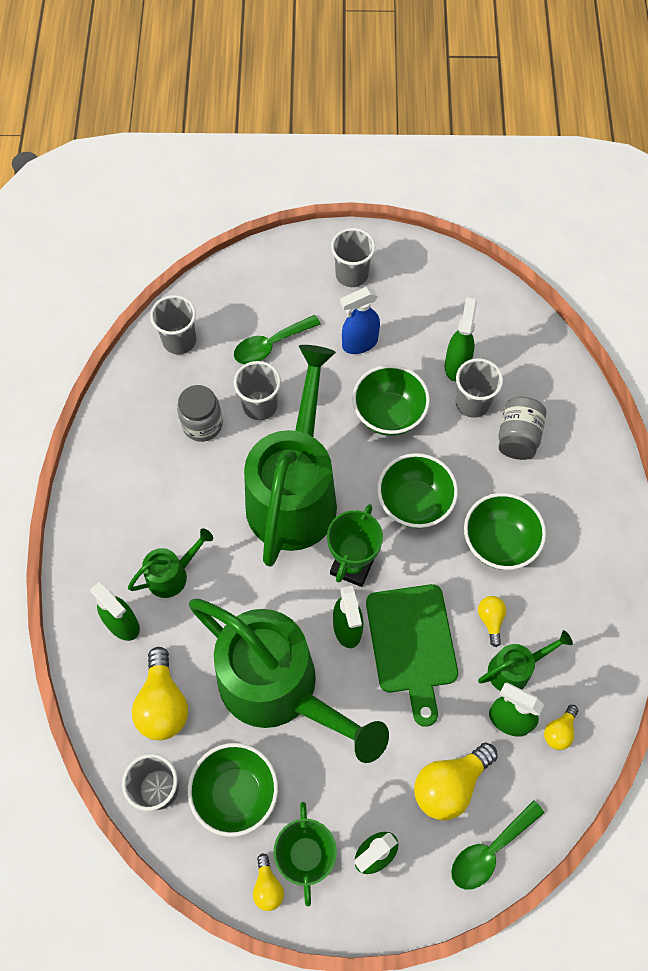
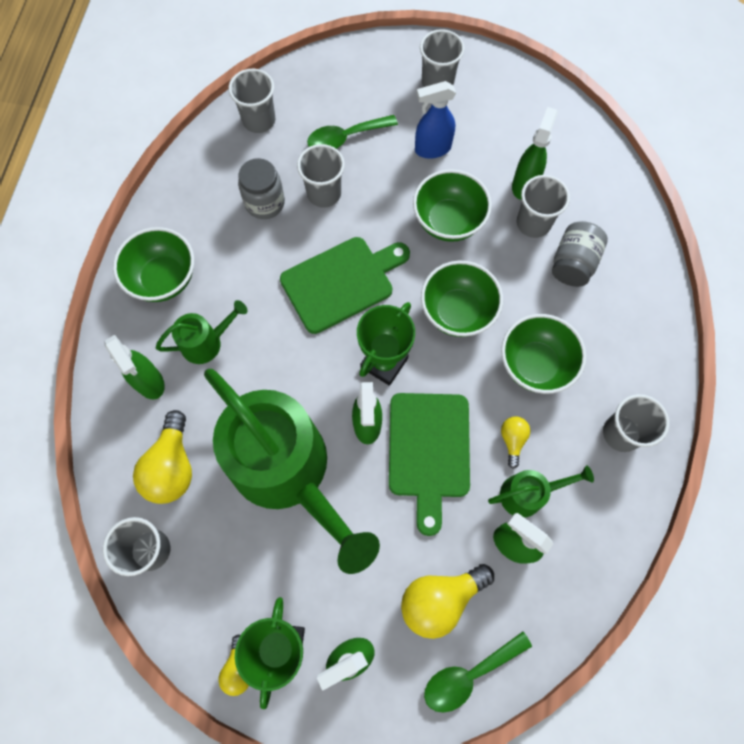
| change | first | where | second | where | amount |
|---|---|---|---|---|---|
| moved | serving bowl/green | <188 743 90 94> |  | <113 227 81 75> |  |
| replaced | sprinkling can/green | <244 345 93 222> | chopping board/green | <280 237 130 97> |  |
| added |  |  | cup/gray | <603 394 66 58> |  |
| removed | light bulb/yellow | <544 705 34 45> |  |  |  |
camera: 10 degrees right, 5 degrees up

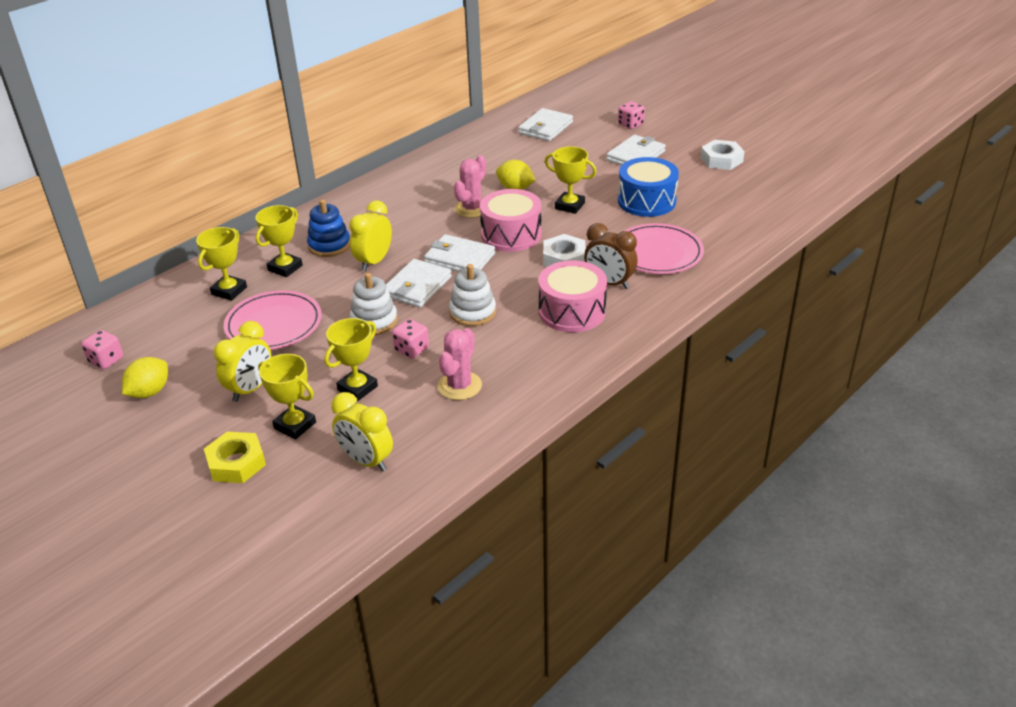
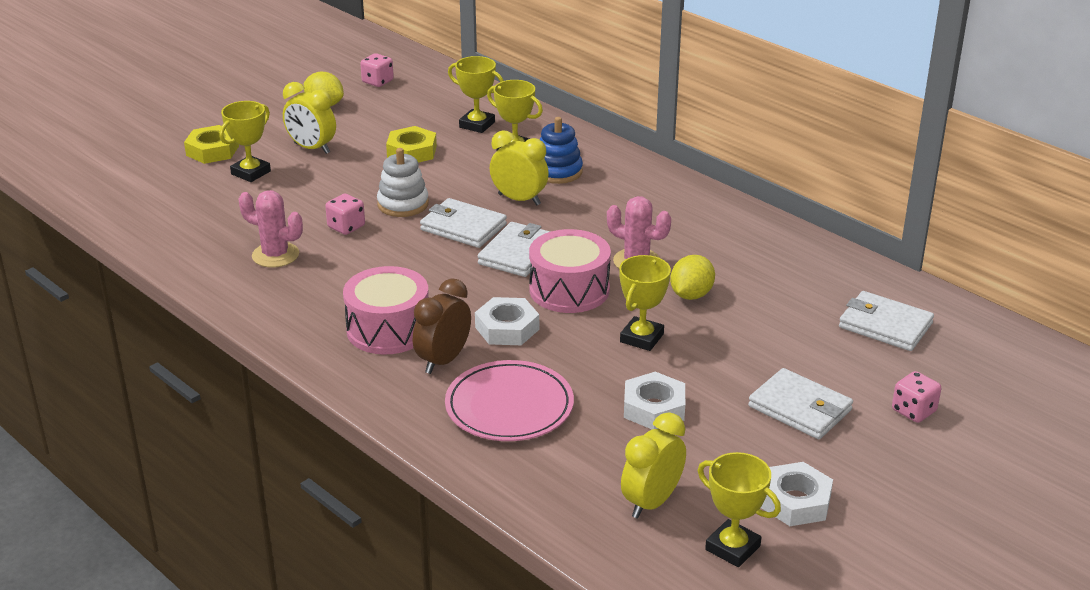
| change | first | where | second | where | amount |
|---|---|---|---|---|---|
| replaced | flat dish/pink | <224 290 98 60> | hex nut/yellow | <386 126 51 37> |  |
| moved | bedside clock/yellow | <331 392 62 80> |  | <621 412 65 107> |  |
| replaced | toy drum/cobalt | <618 157 61 60> | hex nut/snow-white | <624 372 61 57> |  |
| moved | award cup/yellow | <324 318 54 83> |  | <698 452 83 115> |  |
| removed | ring stacker/snow-white | <449 264 47 62> |  |  |  |
camera: 90 degrees right, 5 degrees down

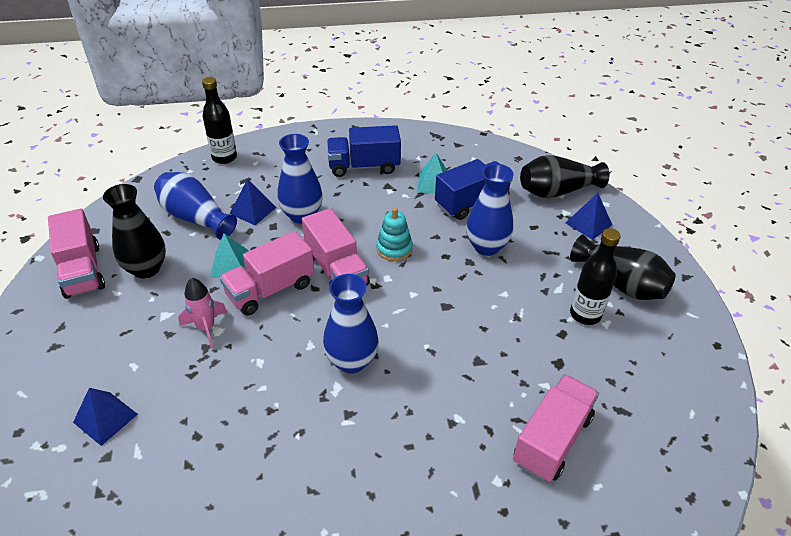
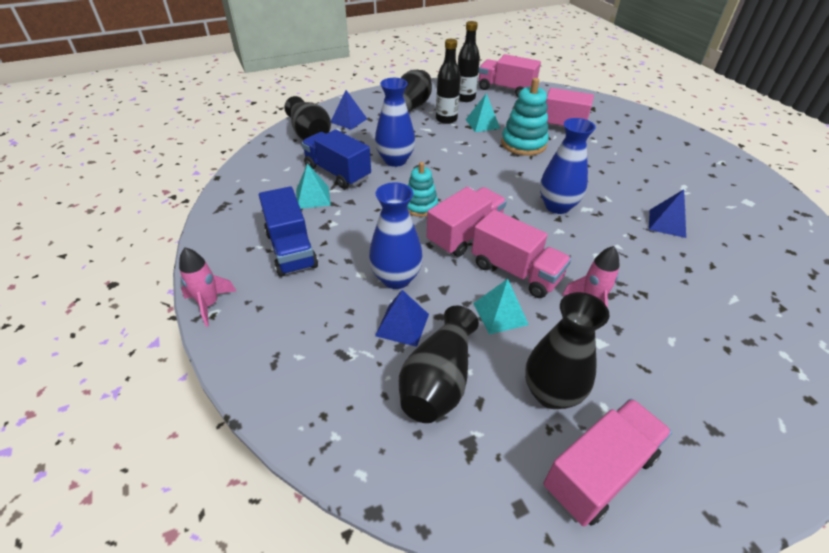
| change | first | where | second | where | amount |
|---|---|---|---|---|---|
| added |  |  | spaceship/pink | <179 247 57 80> |  |
| recoloured | vase/cobalt | <154 172 83 67> | vase/jet-black | <399 305 80 118> |  |
| moved | bottle/jet-black | <202 77 35 87> |  | <458 21 22 81> |  |
| added |  |  | pyramid shape/turquoise | <466 93 34 39> |  |
| added |  |  | truck/pink | <479 54 62 43> |  |
| added |  |  | ring stacker/turquoise | <501 78 48 78> |  |
| moved | pyramid shape/cobalt | <73 388 65 58> |  | <649 189 37 49> |  |
camera: 105 degrees left, 0 degrees up

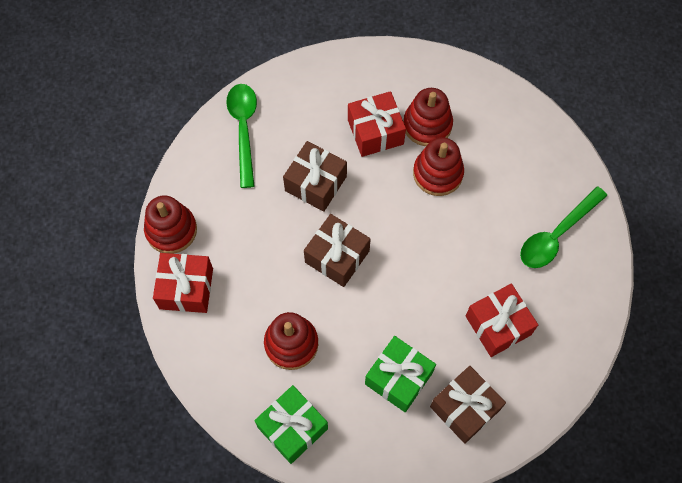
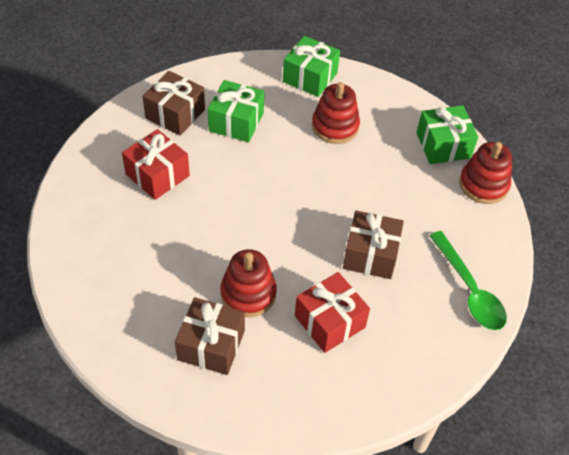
| change | first | where | second | where | amount |
|---|---|---|---|---|---|
| moved | gift/brown | <304 214 67 73> |  | <175 297 70 78> |  |
| recoloured | gift/red | <153 253 60 60> | gift/green | <416 105 62 59> |  |
| removed | ring stacker/red | <403 88 50 58> |  |  |  |
| removed | spoon/green | <520 186 87 82> |  |  |  |
camera: 160 degrees right, 15 degrees down

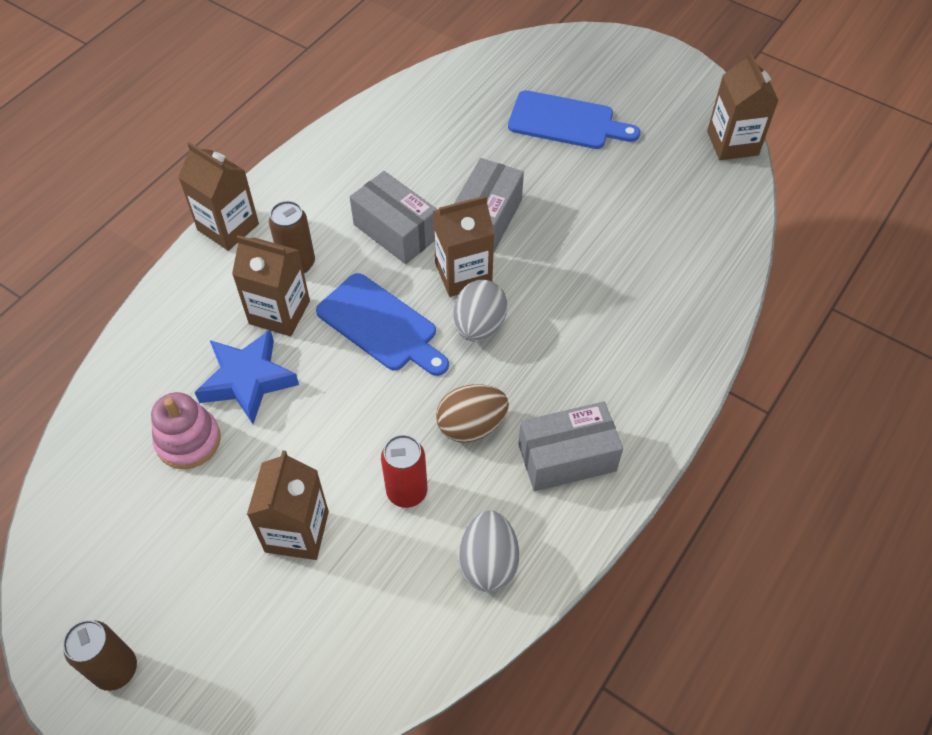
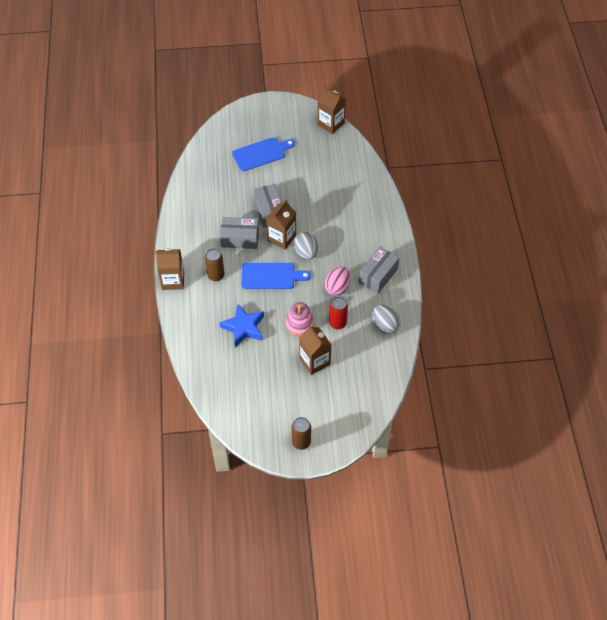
| change | first | where | second | where | amount |
|---|---|---|---|---|---|
| moved | ring stacker/pink | <151 392 70 77> |  | <286 302 28 35> |  |
| recoloured | egg shape/brown | <436 384 73 59> | egg shape/pink | <325 267 26 29> |  |
| removed | juice carton/brown | <232 235 78 101> |  |  |  |
camera: 40 degrees left, 0 degrees up

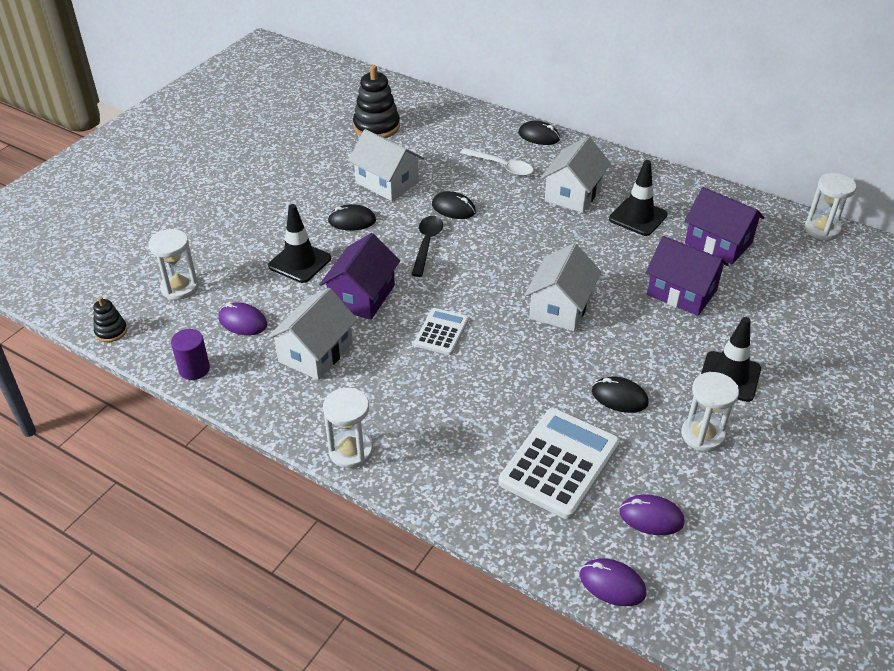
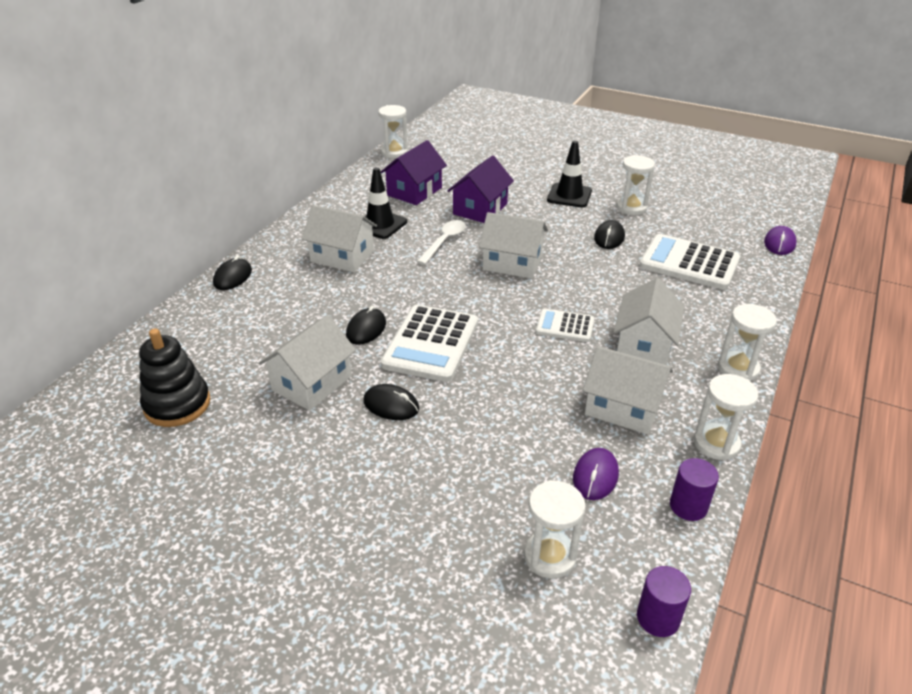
| change | first | where | second | where | amount |
|---|---|---|---|---|---|
| turned | PC mouse/jet-black | <328 204 48 27> |  | <364 384 55 36> | 60 degrees counterclockwise |
| replaced | spoon/jet-black | <411 216 32 61> | adding machine/snow-white | <381 305 97 77> |  |
| moved | spoon/snow-white | <460 148 74 28> |  | <417 220 49 45> |  |
| added |  |  | toy house/snow-white | <613 278 71 87> |  |
| replaced | ring stacker/jet-black | <93 297 34 45> | solid cylinder/royal purple | <637 566 54 71> |  |
| added |  |  | sand timer/snow-white | <694 374 64 87> |  |
| removed | road cone/jet-black | <268 204 63 79> |  |  |  |
| removed | toy house/royal purple | <319 233 81 87> |  |  |  |
| removed | PC mouse/royal purple | <619 494 66 41> |  |  |  |
camera: 95 degrees left, 5 degrees down

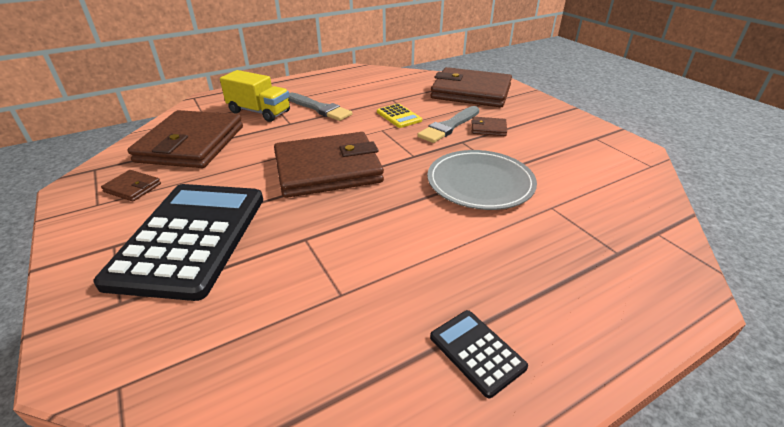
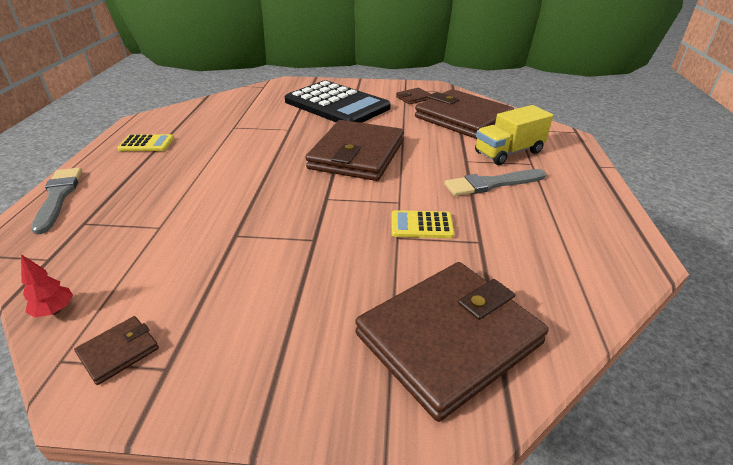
| change | first | where | second | where | amount |
|---|---|---|---|---|---|
| added |  |  | toy tree/red | <21 254 52 63> |  |
| moved | paint brush/gray | <417 106 62 37> |  | <31 168 51 67> |  |
| moved | wallet/brown | <471 117 36 19> |  | <74 316 85 69> |  |
| recoloured | adding machine/jet-black | <430 310 98 88> | adding machine/yellow | <117 134 57 17> |  |
| removed | flat dish/gray | <427 150 110 60> |  |  |  |
camera: 125 degrees right, 0 degrees up

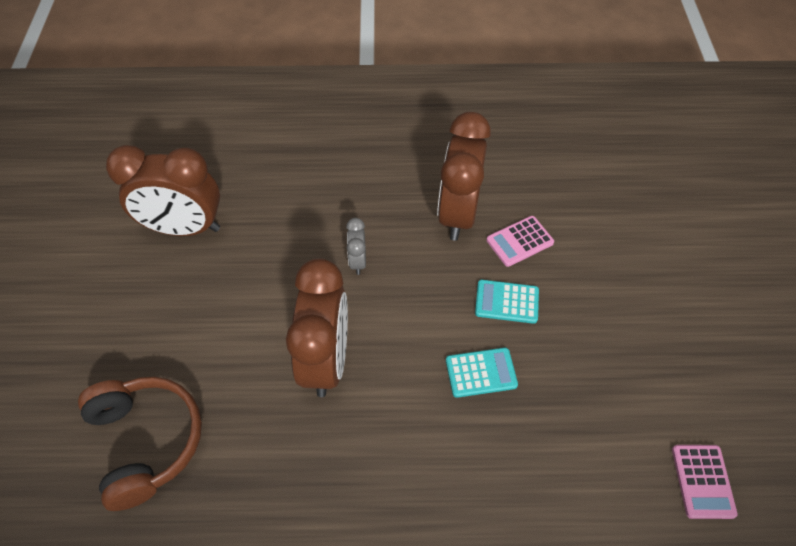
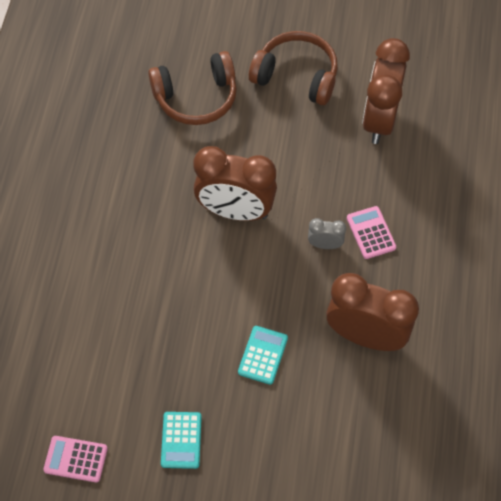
| change | first | where | second | where | amount |
|---|---|---|---|---|---|
| moved | adding machine/turquoise | <446 348 72 50> |  | <161 412 41 57> |  |
| added |  |  | headphones/brown | <249 31 89 74> |  |
| moved | adding machine/pink | <486 216 68 51> |  | <347 206 49 53> |  |
camera: 100 degrees right, 5 degrees up

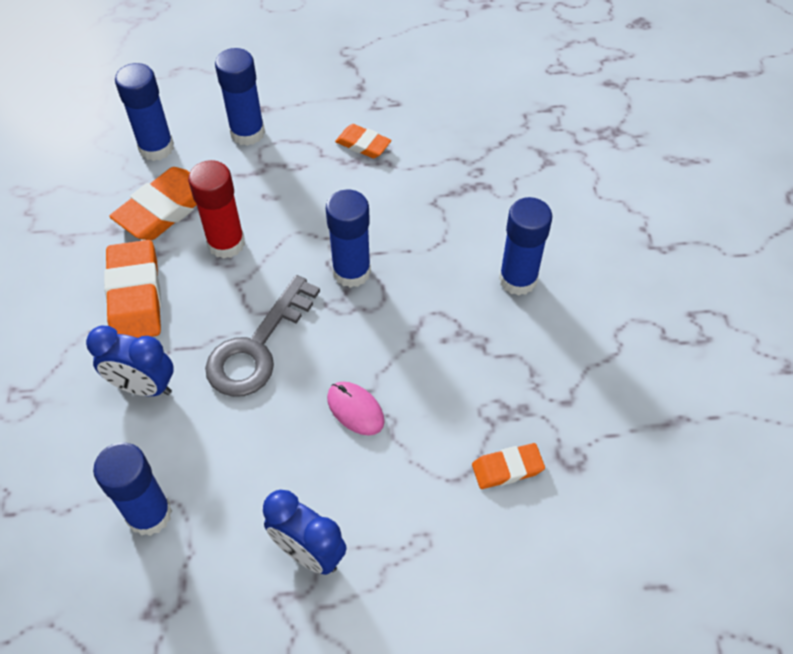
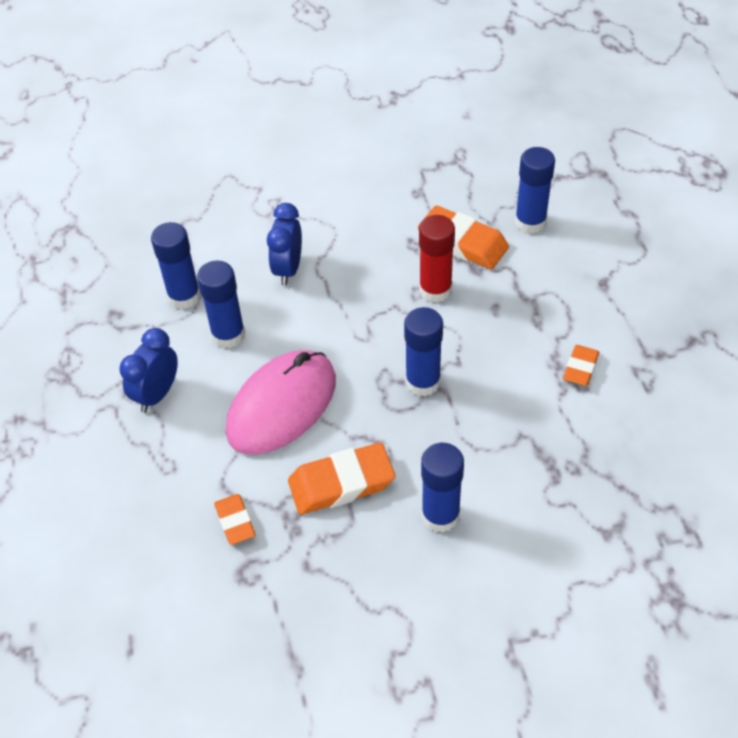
| change | first | where | second | where | amount |
|---|---|---|---|---|---|
| moved | glue stick/cobalt | <215 48 50 98> |  | <197 261 48 87> |  |
| resized | PC mouse/pink | <327 382 58 53> |  | <226 350 110 105> | x2.31 |
| moved | pencil eraser/bright orange | <104 240 57 98> |  | <288 442 107 73> |  |
| removed | latchkey/gray | <205 275 115 122> |  |  |  |
camera: 85 degrees right, 5 degrees down

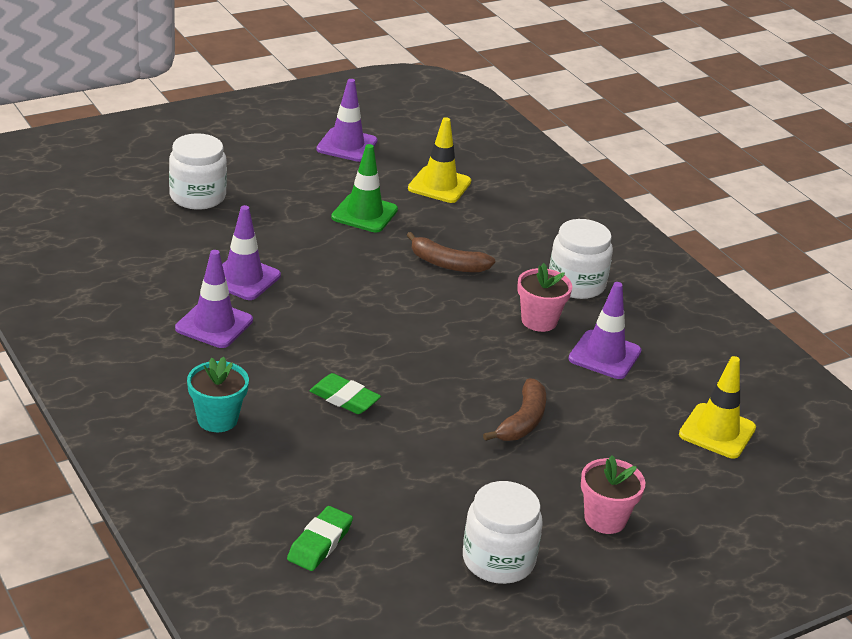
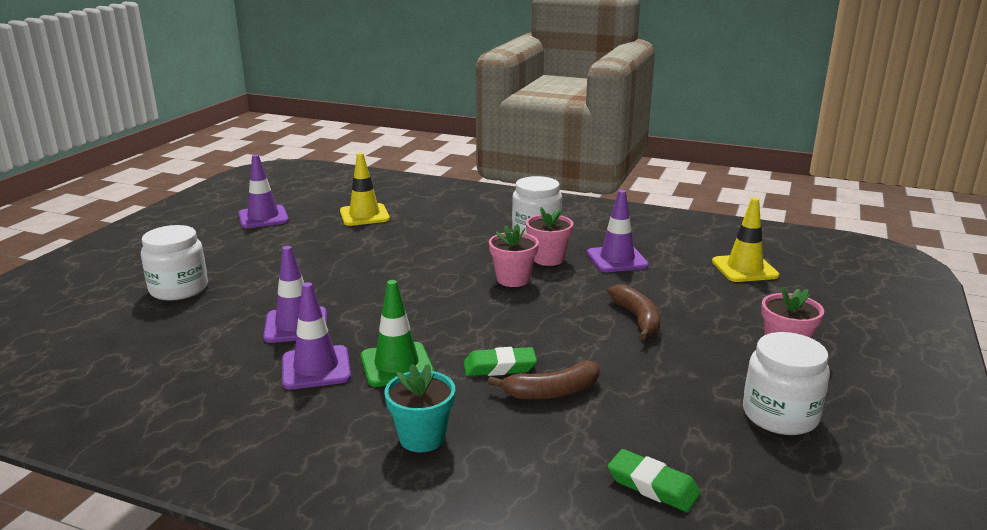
| change | first | where | second | where | amount |
|---|---|---|---|---|---|
| moved | road cone/green | <331 144 67 88> |  | <361 280 73 107> |  |
| moved | banana/brown | <407 232 88 40> |  | <488 361 112 39> |  |
| added |  |  | flower pot/pink | <489 224 50 63> |  |
| turned | pencil eraser/green | <287 506 66 65> |  | <607 449 94 63> | 45 degrees counterclockwise |
camera: 35 degrees left, 10 degrees down

